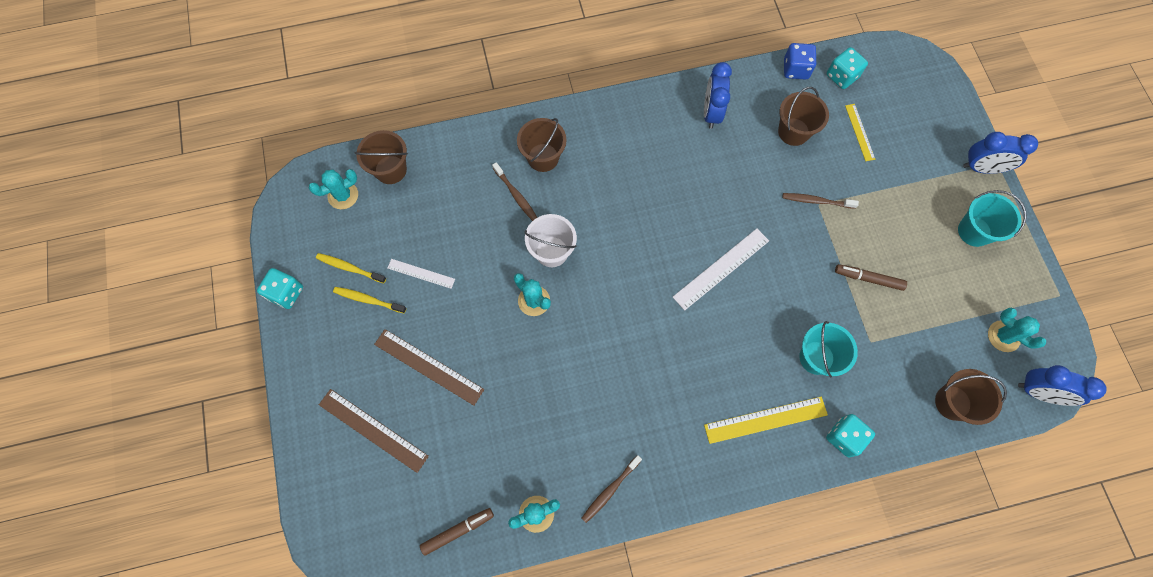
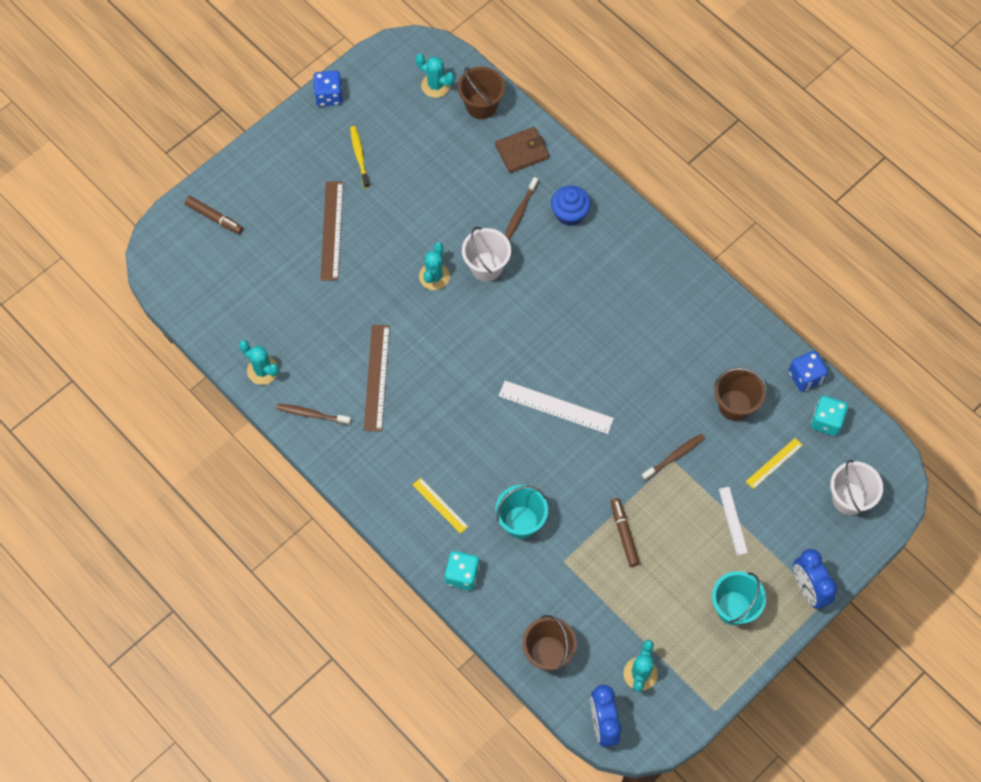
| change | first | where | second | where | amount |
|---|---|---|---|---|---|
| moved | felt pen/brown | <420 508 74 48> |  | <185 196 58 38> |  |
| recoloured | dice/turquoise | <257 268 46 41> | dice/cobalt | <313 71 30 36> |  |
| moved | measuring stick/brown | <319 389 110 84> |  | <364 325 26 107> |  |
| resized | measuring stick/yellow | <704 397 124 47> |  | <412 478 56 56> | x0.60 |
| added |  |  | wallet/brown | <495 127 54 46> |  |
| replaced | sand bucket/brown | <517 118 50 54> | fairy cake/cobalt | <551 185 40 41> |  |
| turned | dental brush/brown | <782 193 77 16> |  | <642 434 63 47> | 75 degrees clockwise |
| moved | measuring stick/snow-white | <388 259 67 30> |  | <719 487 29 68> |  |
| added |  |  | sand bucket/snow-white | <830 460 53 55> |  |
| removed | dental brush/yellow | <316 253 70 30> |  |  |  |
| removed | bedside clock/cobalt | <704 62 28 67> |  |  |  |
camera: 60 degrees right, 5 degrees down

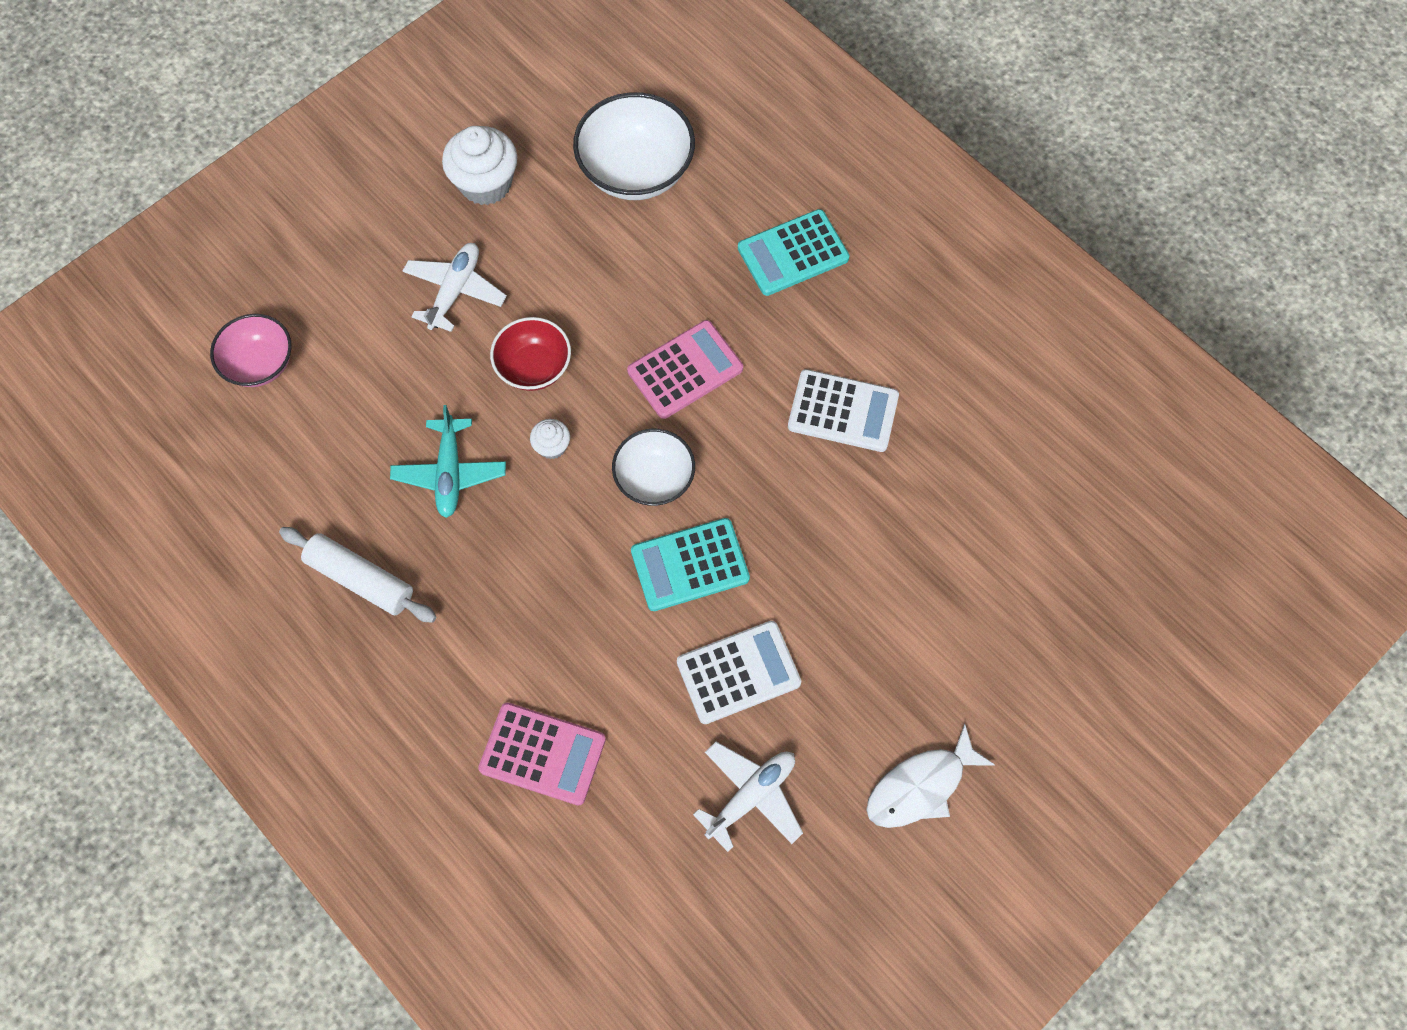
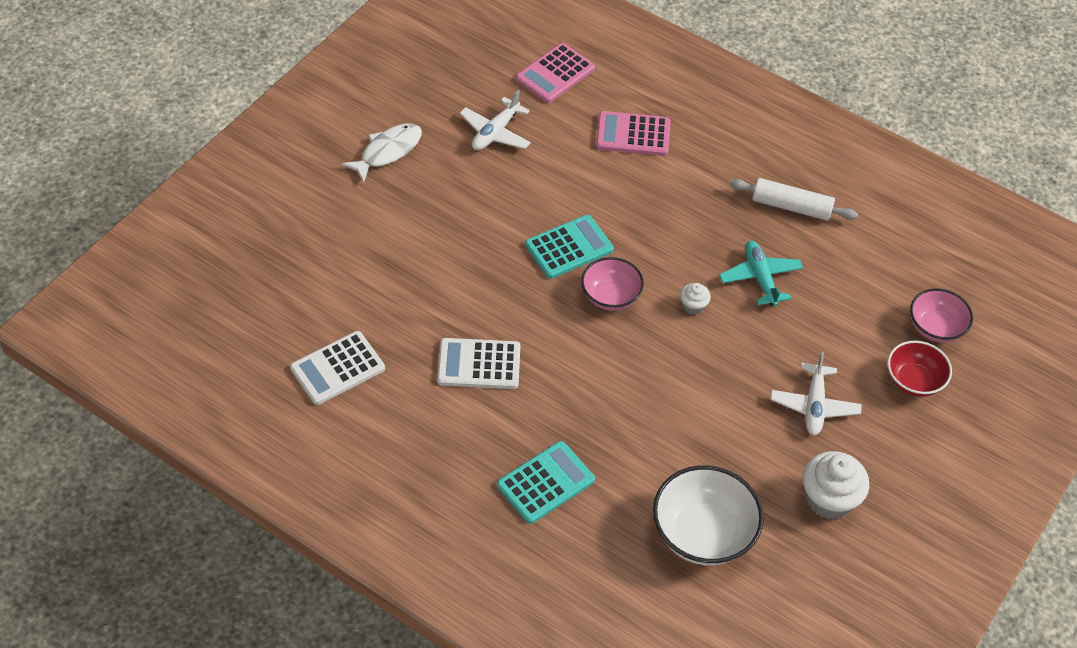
| change | first | where | second | where | amount |
|---|---|---|---|---|---|
| moved | adding machine/snow-white | <677 621 124 103> |  | <290 331 95 74> |  |
| moved | adding machine/pink | <627 320 116 99> |  | <516 43 79 60> |  |
| recoloured | serving bowl/snow-white | <612 429 83 77> | serving bowl/pink | <581 257 63 54> |  |
| moved | serving bowl/red | <490 317 81 74> |  | <888 341 64 56> |  |
camera: 165 degrees right, 15 degrees down

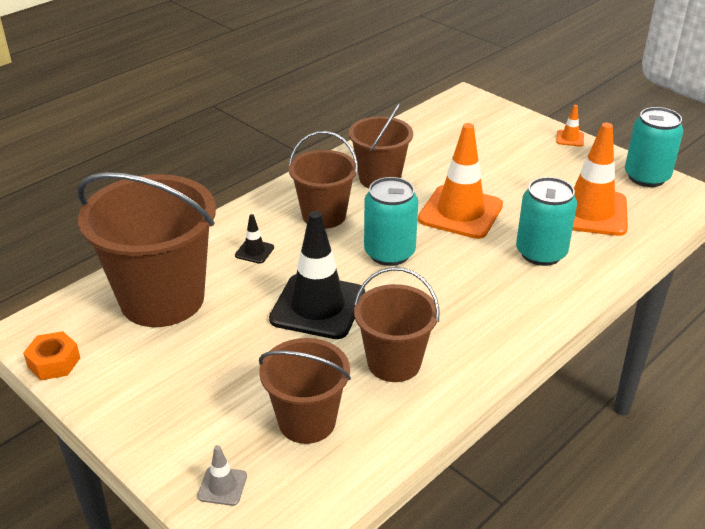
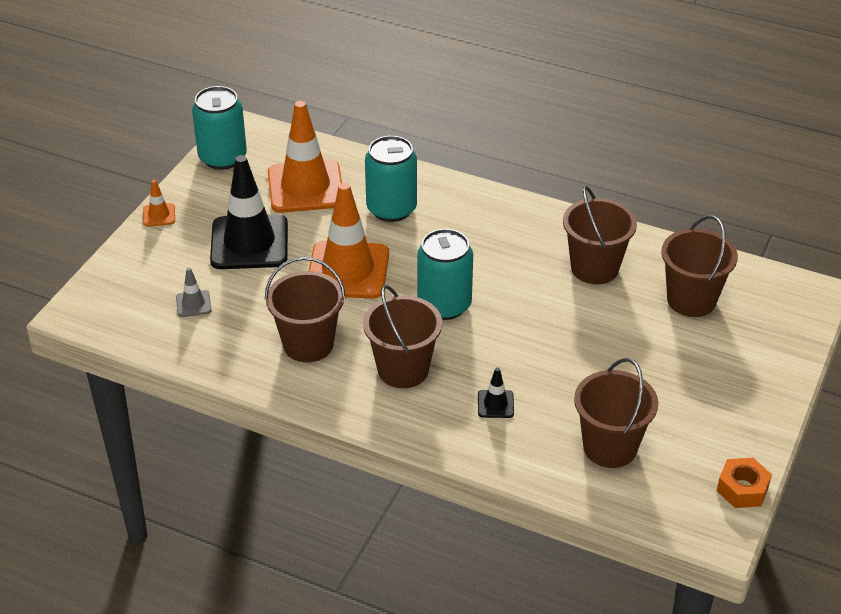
| change | first | where | second | where | amount |
|---|---|---|---|---|---|
| moved | road cone/gray | <197 445 50 61> |  | <176 268 35 49> |  |
| moved | road cone/jet-black | <269 211 96 128> |  | <210 155 78 114> |  |
| resized | sand bucket/brown | <78 172 138 155> |  | <574 358 84 110> | x0.59 |
camera: 110 degrees left, 5 degrees up

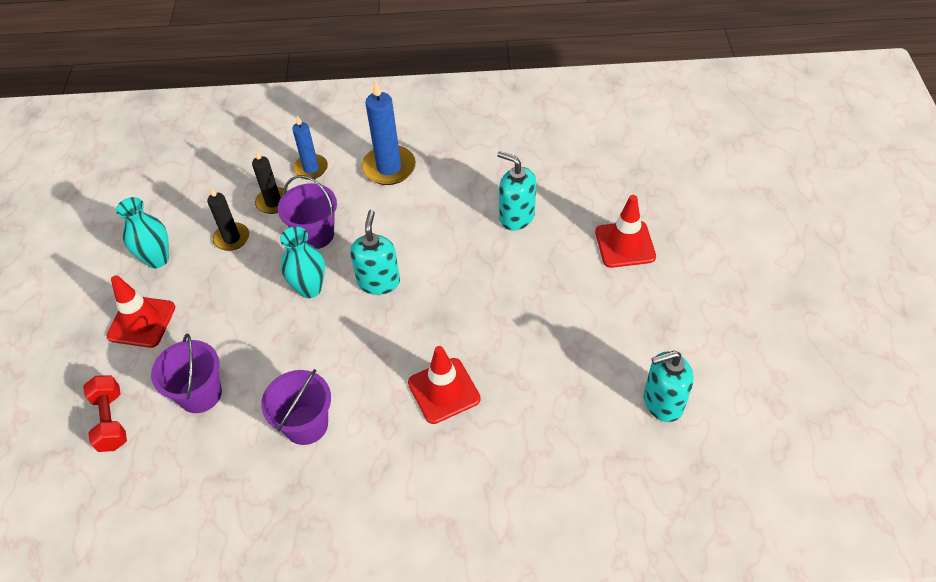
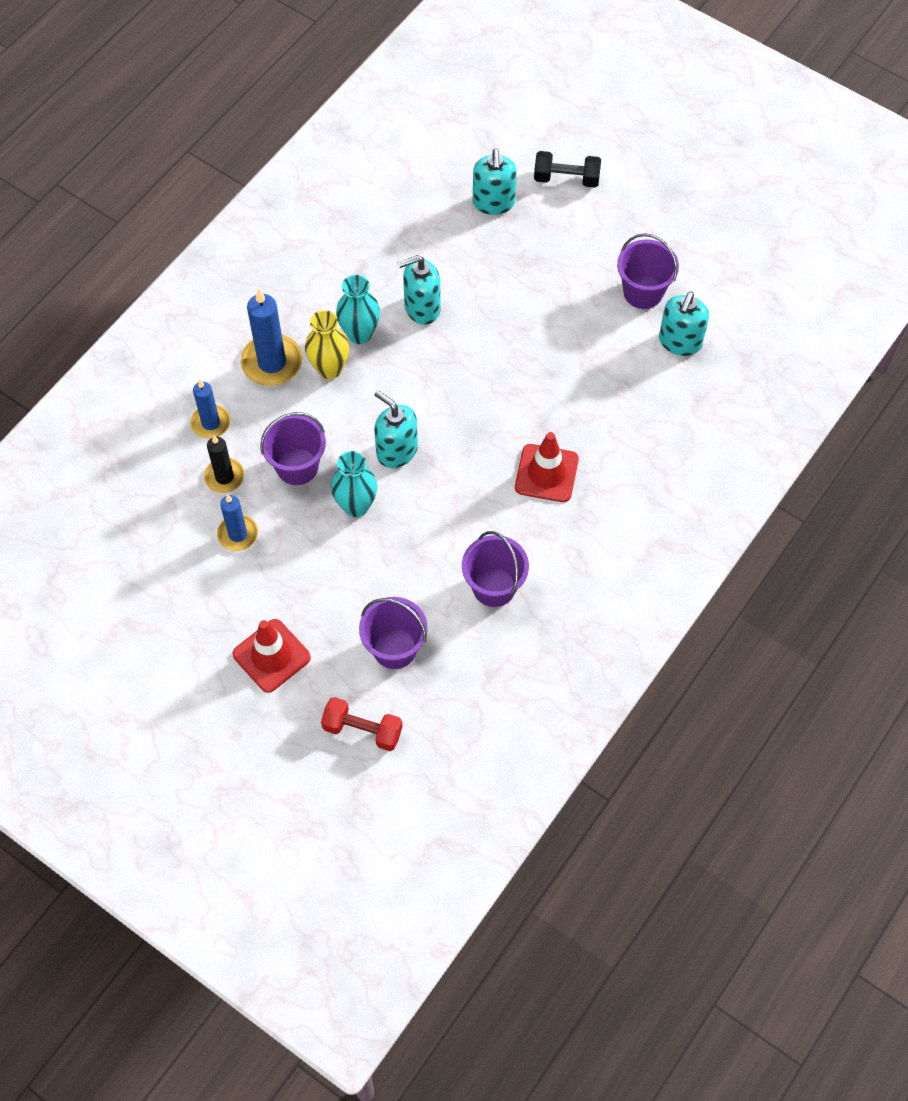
| change | first | where | second | where | amount |
|---|---|---|---|---|---|
| recoloured | candle/jet-black | <207 187 42 64> | candle/cobalt | <217 494 41 57> |  |
| added |  |  | vase/yellow | <305 310 44 69> |  |
| moved | vase/turquoise | <116 197 53 71> |  | <336 275 44 69> |  |
| added |  |  | soap dispenser/turquoise | <473 148 44 67> |  |
| added |  |  | hand weight/jet-black | <534 151 67 36> |  |
| added |  |  | sand bucket/royal purple | <617 233 62 76> |  |
| removed | road cone/red | <595 195 61 73> |  |  |  |
camera: 55 degrees left, 10 degrees up

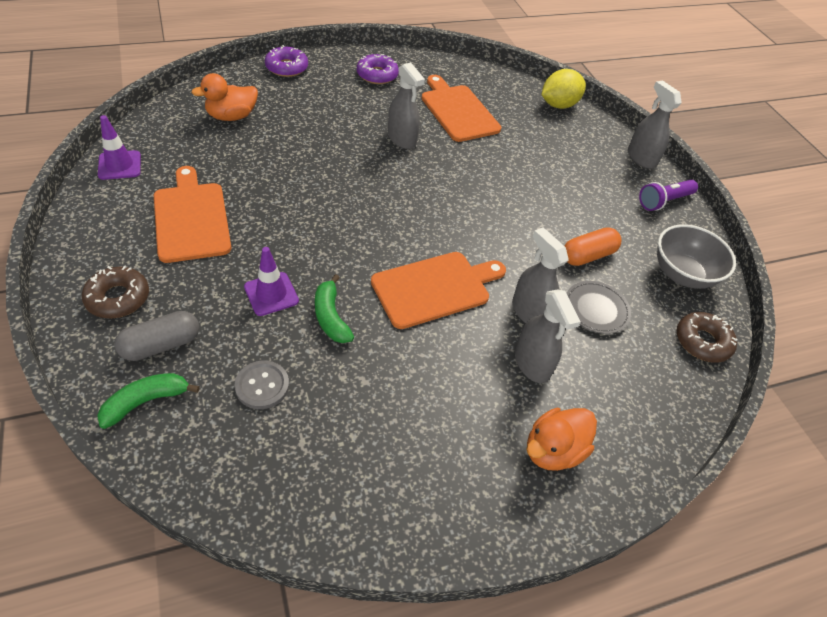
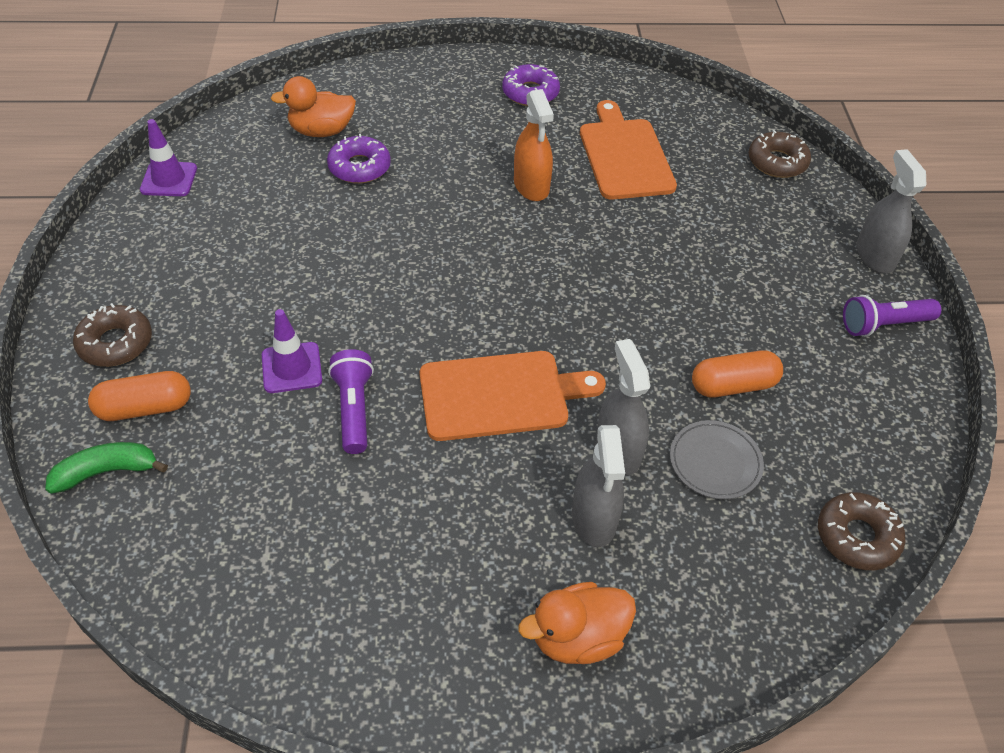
| change | first | where | second | where | amount |
|---|---|---|---|---|---|
| recoloured | pill shape/gray | <114 311 85 50> | pill shape/bright orange | <88 371 103 50> |  |
| moved | doughnut/royal purple | <265 45 43 32> |  | <327 134 64 50> |  |
| replaced | banana/green | <315 274 39 69> | flashlight/royal purple | <328 349 46 105> |  |
| recoloured | sprayer/gray | <388 62 37 87> | sprayer/bright orange | <514 89 40 112> |  |
| replaced | citrus fruit/yellow | <542 69 44 40> | doughnut/brown | <749 130 62 48> |  |
| removed | chopping board/bright orange | <154 166 77 97> |  |  |  |
| removed | button/gray | <234 361 55 48> |  |  |  |
| removed | serving bowl/gray | <657 224 79 65> |  |  |  |
camera: 20 degrees right, 0 degrees up

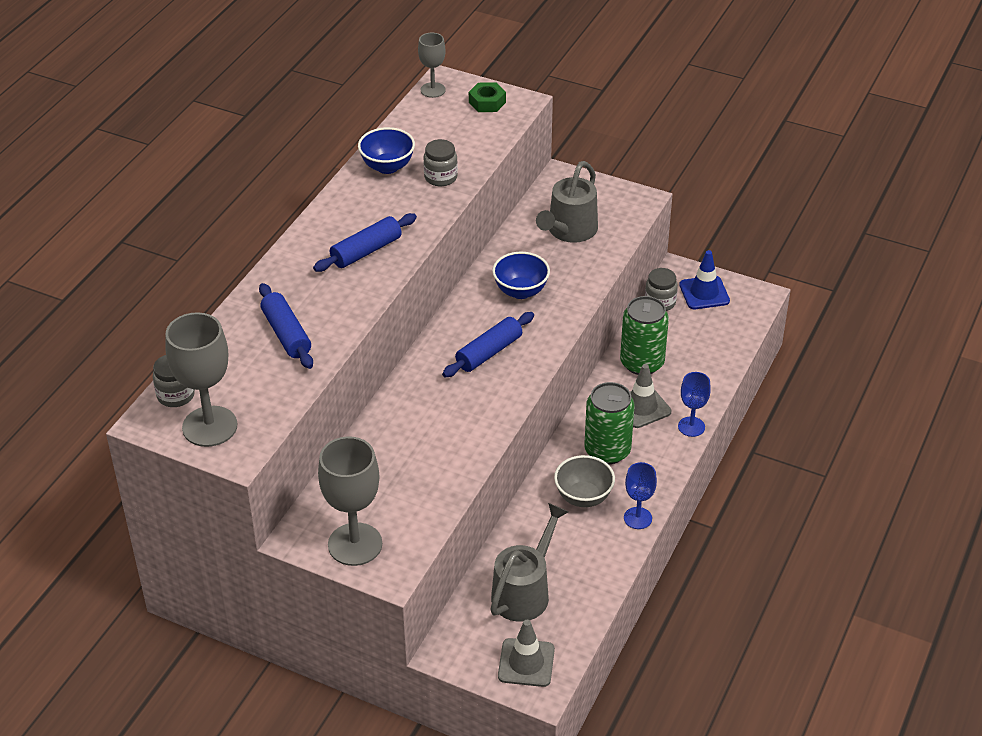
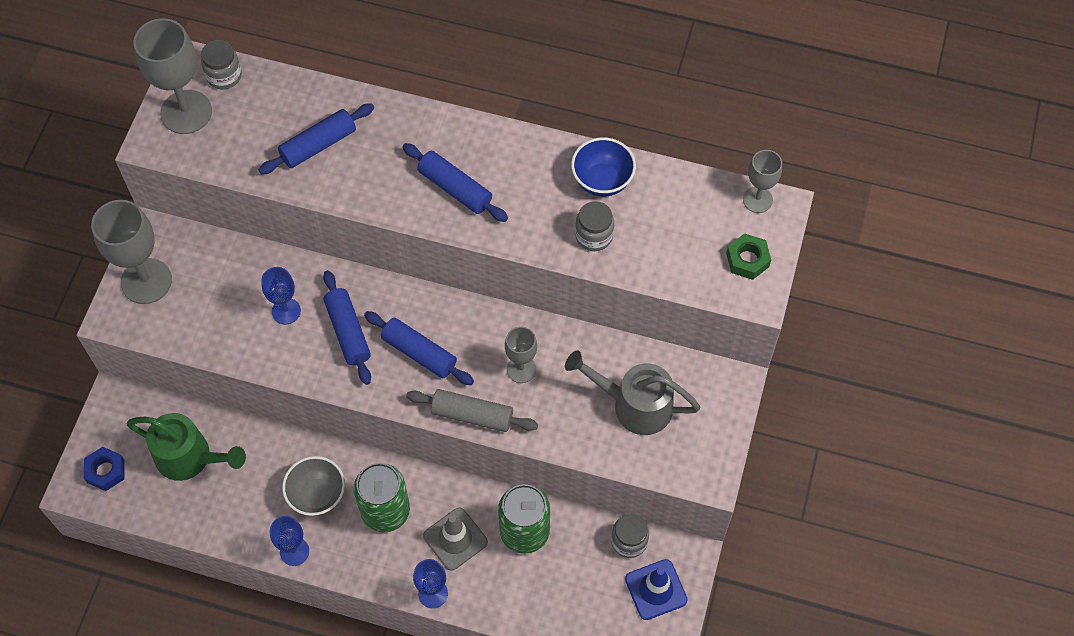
| change | first | where | second | where | amount |
|---|---|---|---|---|---|
| replaced | road cone/gray | <498 620 57 67> | hex nut/cobalt | <84 447 40 44> |  |
| recoloured | sprinkling can/gray | <490 503 78 119> | sprinkling can/green | <126 413 120 68> |  |
| added |  |  | chalice/cobalt | <261 267 40 57> |  |
| added |  |  | pastry roller/cobalt | <323 270 48 115> |  |
| added |  |  | pastry roller/gray | <406 389 132 43> |  |
| replaced | serving bowl/cobalt | <492 252 58 47> | chalice/gray | <505 326 32 57> |  |
camera: 80 degrees right, 20 degrees up

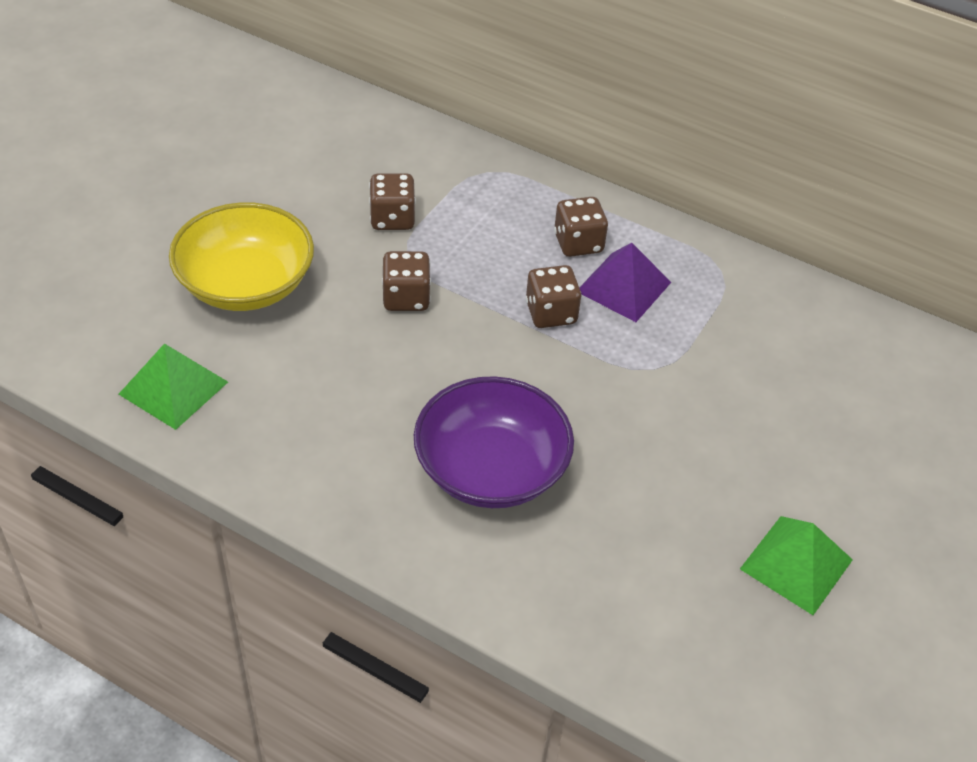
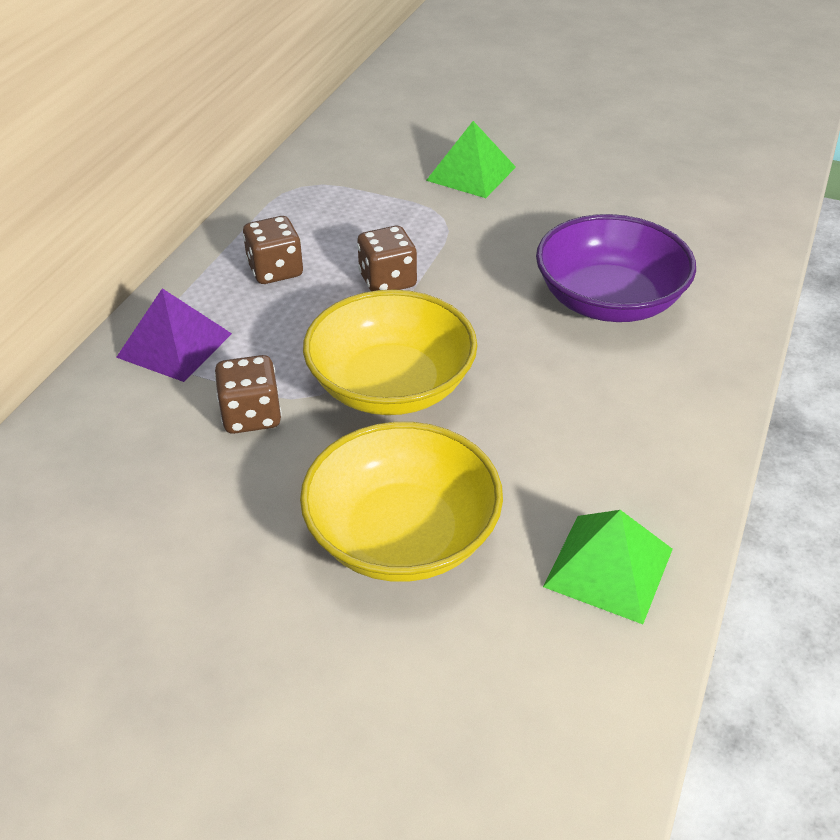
| change | first | where | second | where | amount |
|---|---|---|---|---|---|
| moved | pyramid shape/royal purple | <579 243 92 79> |  | <116 288 116 94> |  |
| replaced | dice/brown | <382 251 49 60> | serving bowl/yellow | <303 289 174 126> |  |
| moved | pyramid shape/green | <740 516 113 99> |  | <426 121 90 77> |  |
camera: 95 degrees left, 5 degrees down

